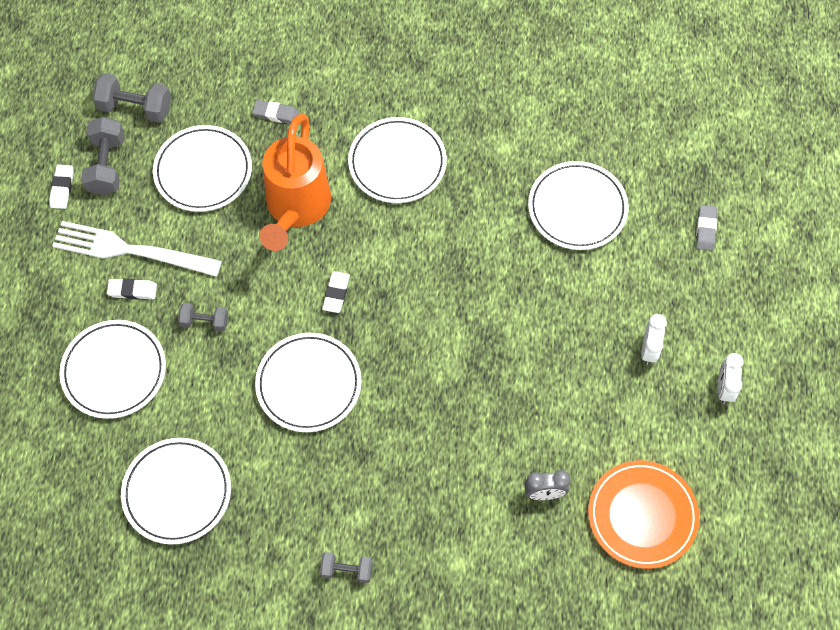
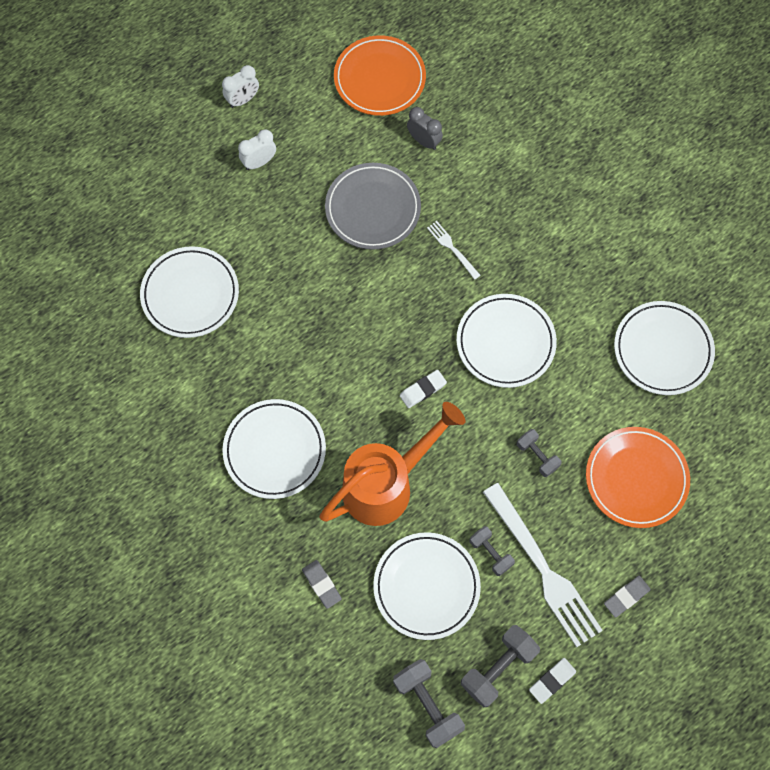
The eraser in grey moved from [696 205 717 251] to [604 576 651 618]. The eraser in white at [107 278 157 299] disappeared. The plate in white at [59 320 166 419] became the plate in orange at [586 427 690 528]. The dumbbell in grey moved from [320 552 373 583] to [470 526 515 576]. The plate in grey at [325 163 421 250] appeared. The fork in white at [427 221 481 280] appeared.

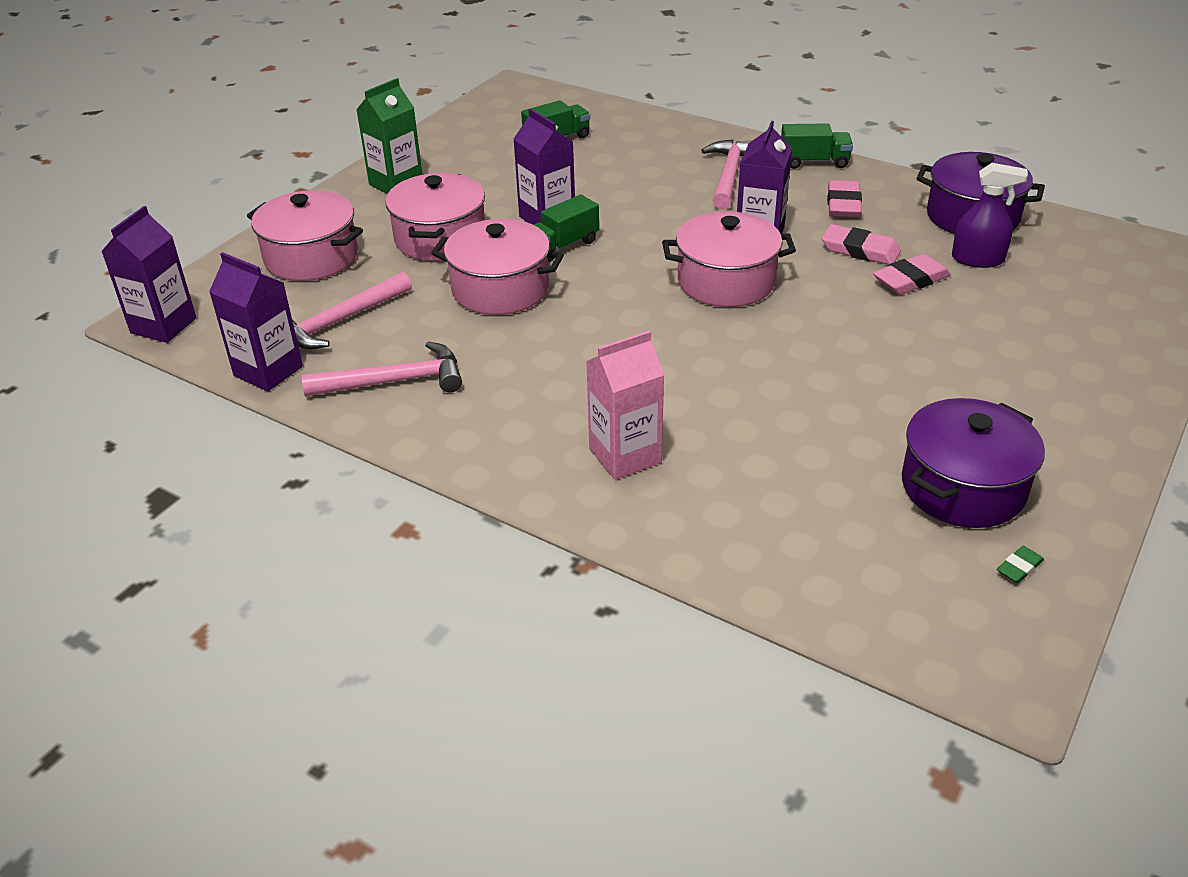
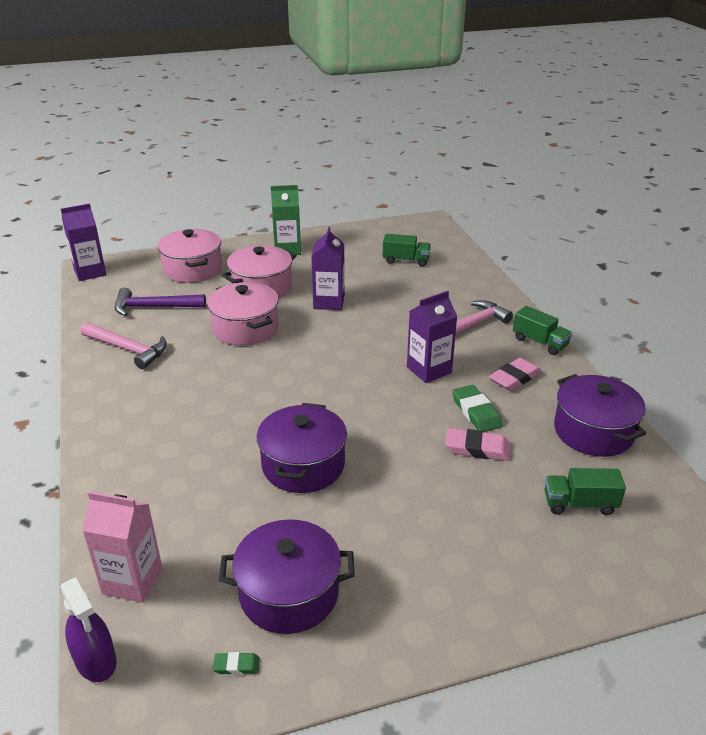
The spray bottle in purple moved from [952 163 1028 268] to [60 578 116 682]. The truck in green moved from [533 195 599 262] to [545 468 626 515]. The pot in pink at [662 212 796 307] disappeared. The eraser in pink at [822 224 901 265] became the eraser in green at [452 385 502 432]. The carton in purple at [209 252 303 392] disappeared. The hammer in pink at [292 272 412 349] became the hammer in purple at [115 288 206 316]. The carton in pink moved from [586 330 664 480] to [82 491 162 603]. The pot in purple at [257 403 347 493] appeared.

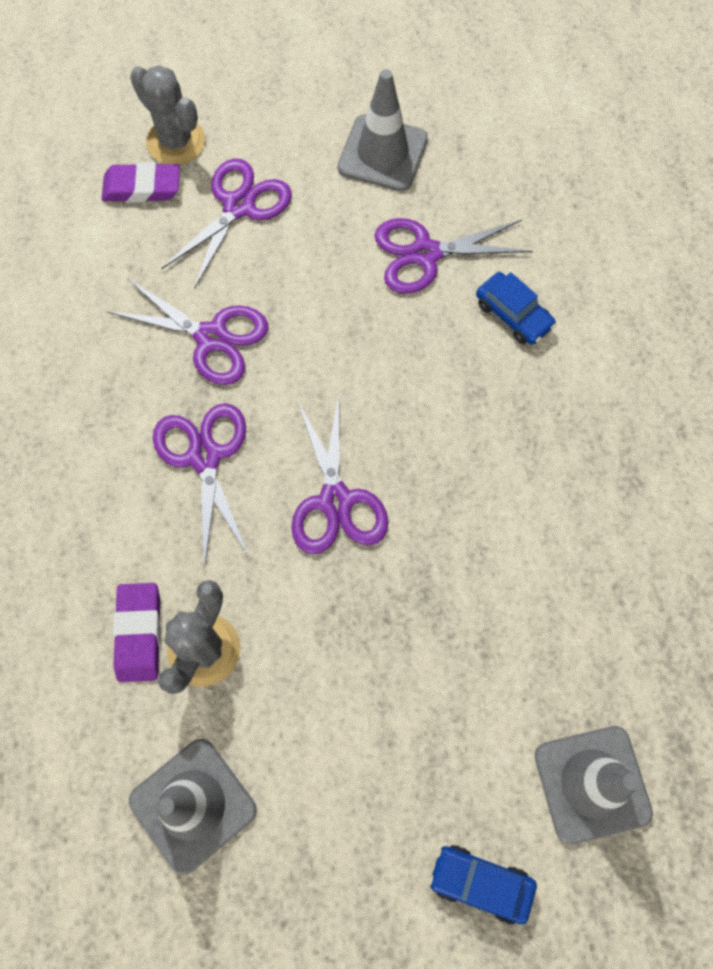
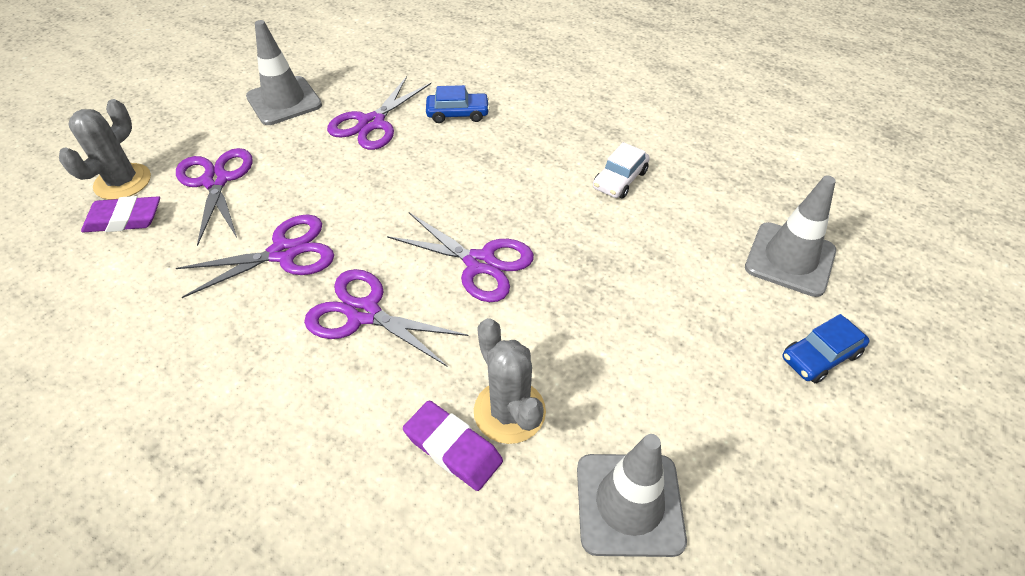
The cactus in grey at [130 65 205 165] turned 60 degrees counterclockwise. The eraser in purple at [102 162 180 202] turned 45 degrees clockwise. The car in white at [593 142 650 198] appeared.

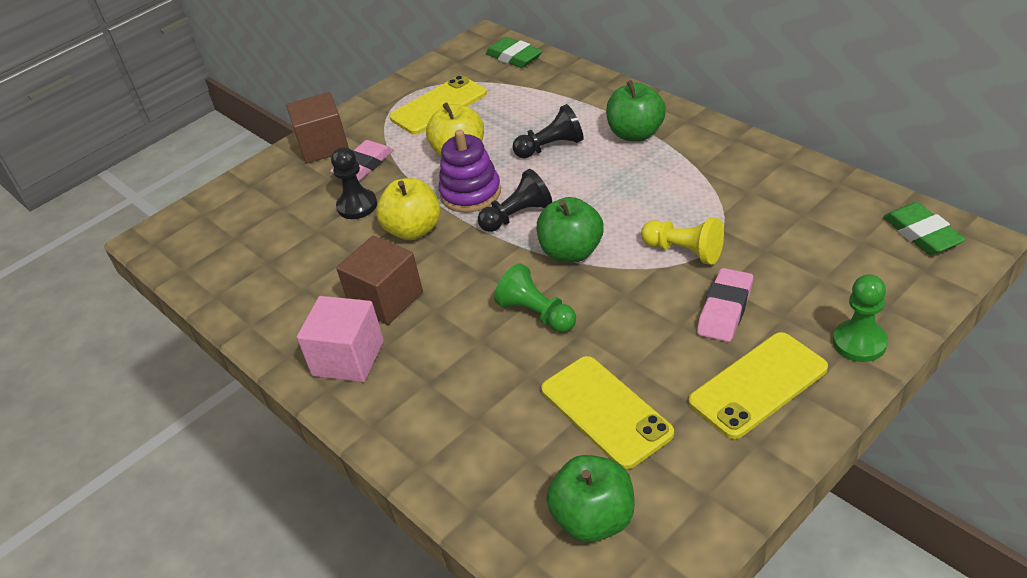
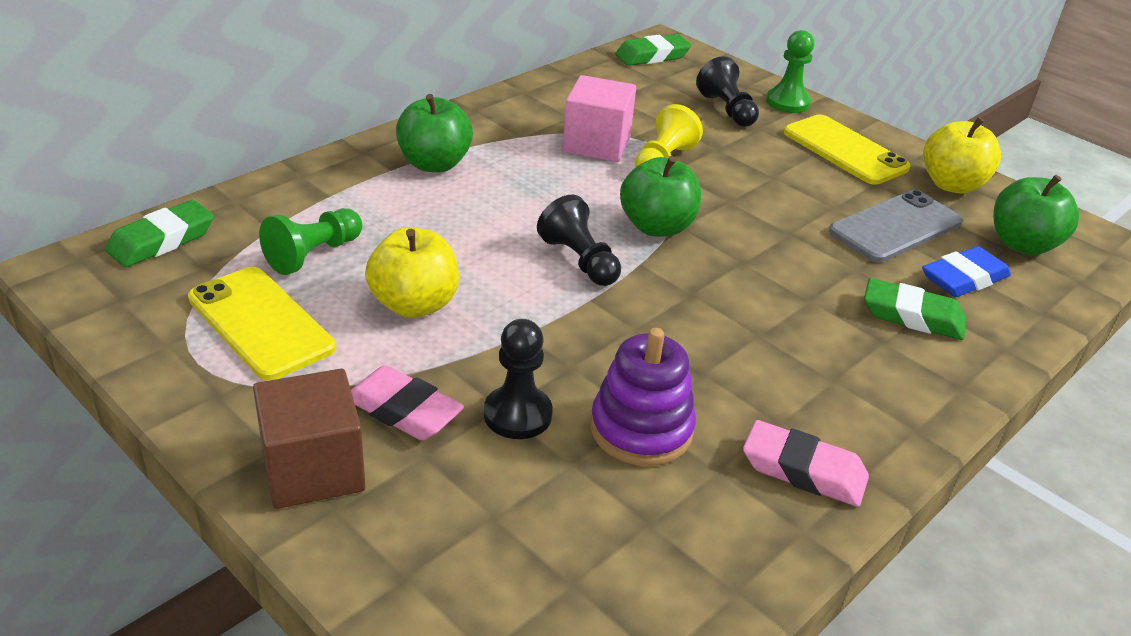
The pawn in black moved from [513 104 584 158] to [696 56 759 127]. The stacking toy in purple moved from [439 130 501 213] to [590 328 696 466]. The apple in yellow moved from [376 178 440 240] to [923 117 1001 193]. The cube in brown at [336 236 423 325] disappeared. The pawn in green moved from [494 263 576 333] to [259 208 362 275]. The eraser in pink moved from [697 268 753 342] to [743 420 869 507]. The cube in pink moved from [297 296 384 382] to [562 75 636 162]. The phone in yellow at [541 356 674 469] became the phone in grey at [829 190 962 262]. The eraser in blue at [922 246 1011 297] appeared. The eraser in green at [864 278 966 340] appeared.

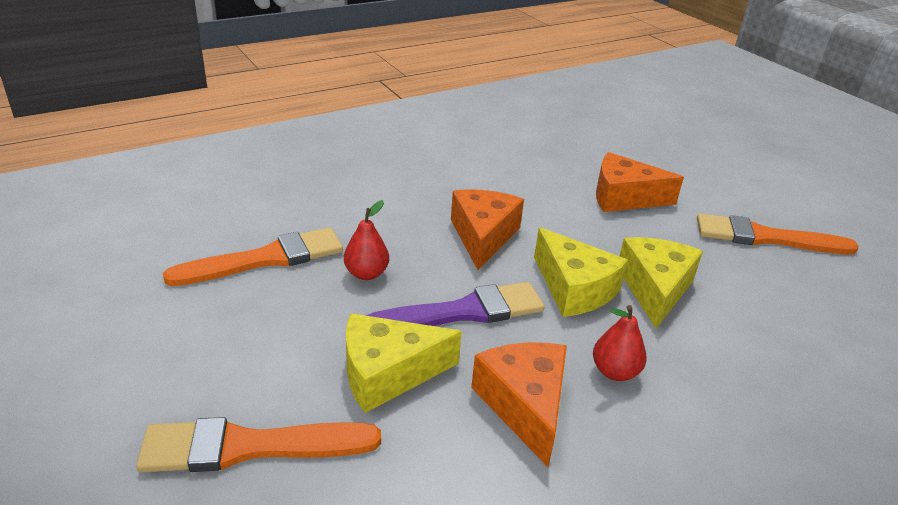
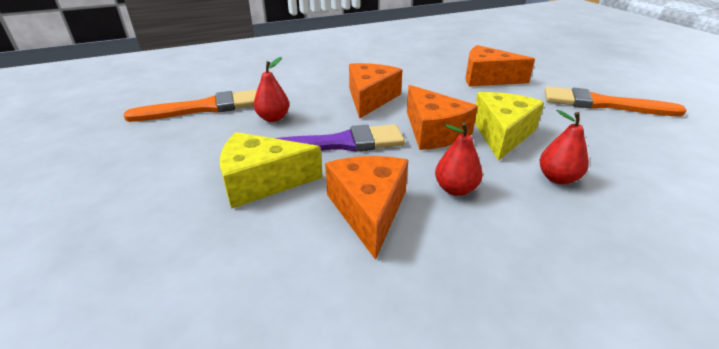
The cheese in yellow at [534 228 628 317] became the cheese in orange at [407 85 478 150]. The brush in orange at [136 417 381 472] disappeared. The pear in red at [540 110 589 184] appeared.

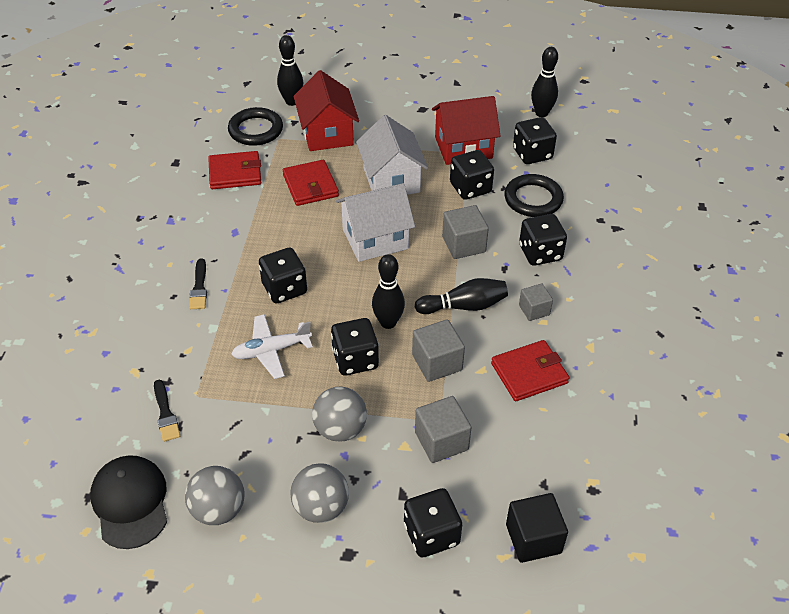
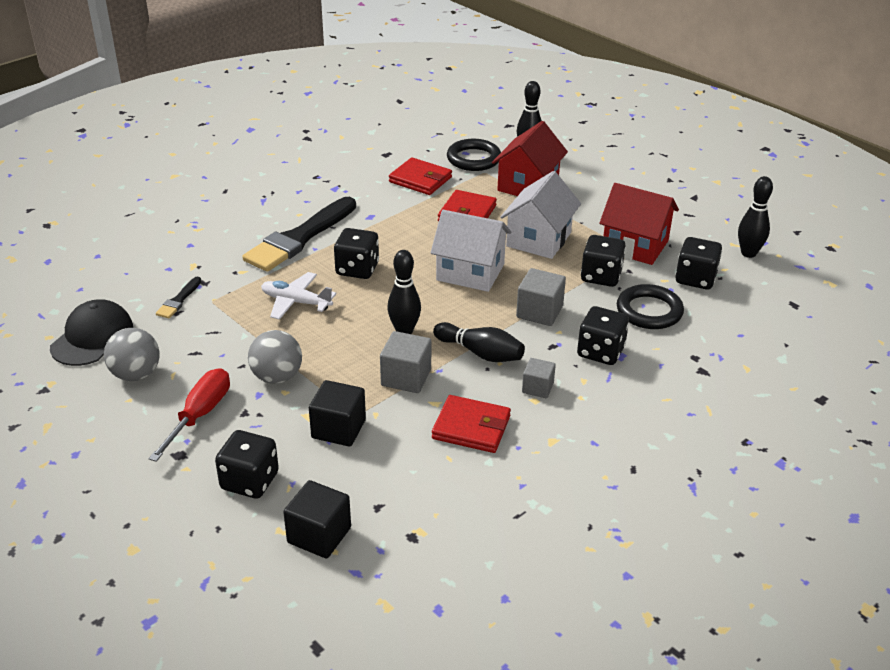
The brush in black at [189 258 207 309] changed to 2.30 times the size. The dice in black at [331 318 379 375] disappeared. The cube in grey at [415 396 472 463] became the cube in black at [309 380 366 447]. The ball in grey at [290 463 349 523] was replaced by the screwdriver in red at [148 368 230 462].

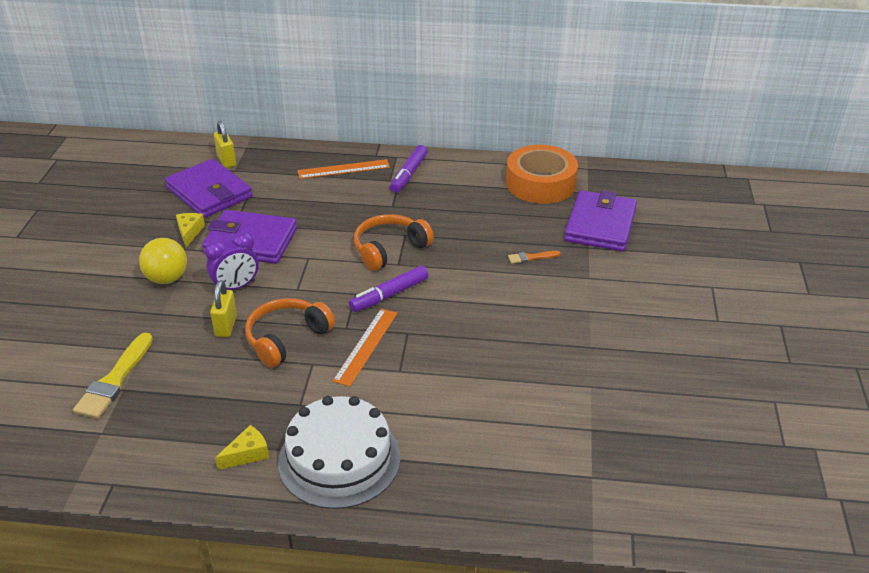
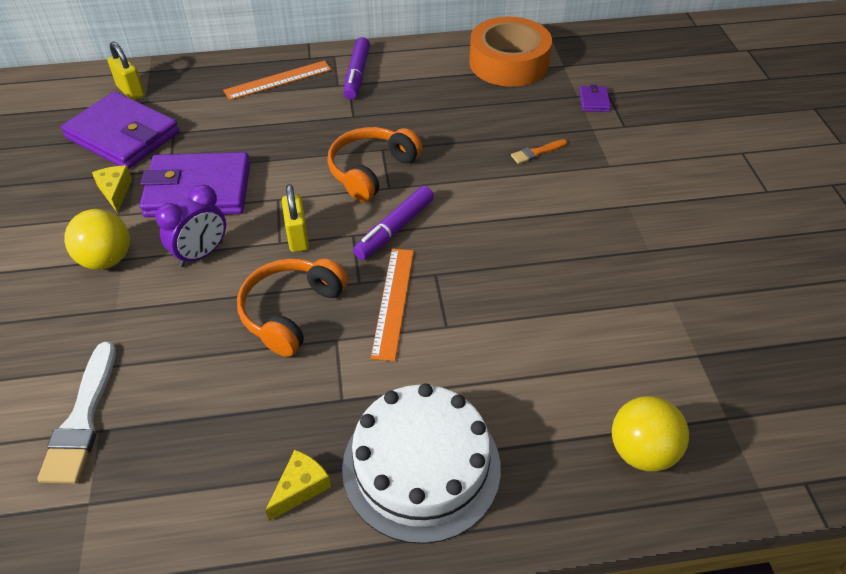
The wallet in purple at [564 190 637 252] changed to 0.40 times the size. The padlock in yellow moved from [210 280 237 337] to [282 184 309 252]. The brush in yellow at [73 332 153 419] became the brush in white at [38 342 116 484]. The ball in yellow at [612 396 689 472] appeared.

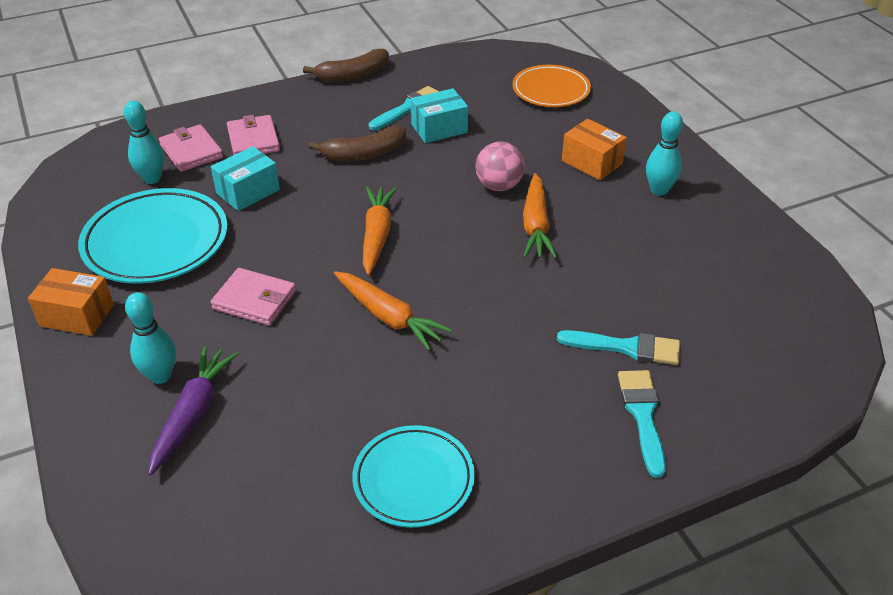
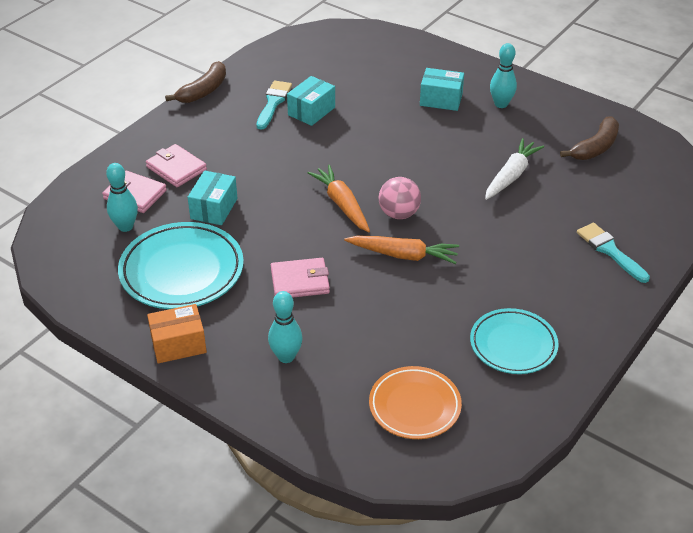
The plate in orange moved from [512 65 591 107] to [369 366 462 439]. The box in orange at [562 119 627 180] became the box in turquoise at [420 68 464 111]. The banana in brown moved from [309 126 406 161] to [560 116 619 160]. The ball in pink moved from [475 142 525 191] to [379 177 421 219]. The carrot in orange at [523 173 557 258] disappeared. The brush in turquoise at [557 330 680 365] disappeared. The carrot in purple at [148 347 238 475] disappeared. The carrot in white at [485 138 544 200] appeared.

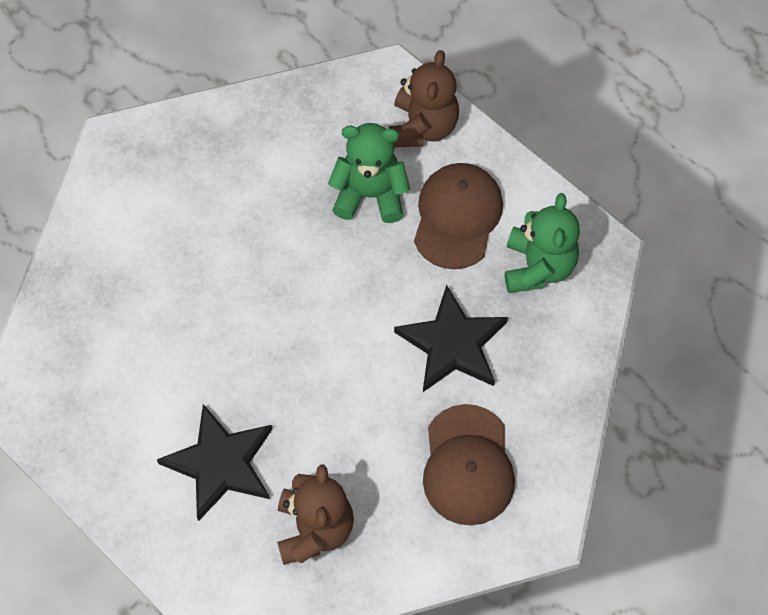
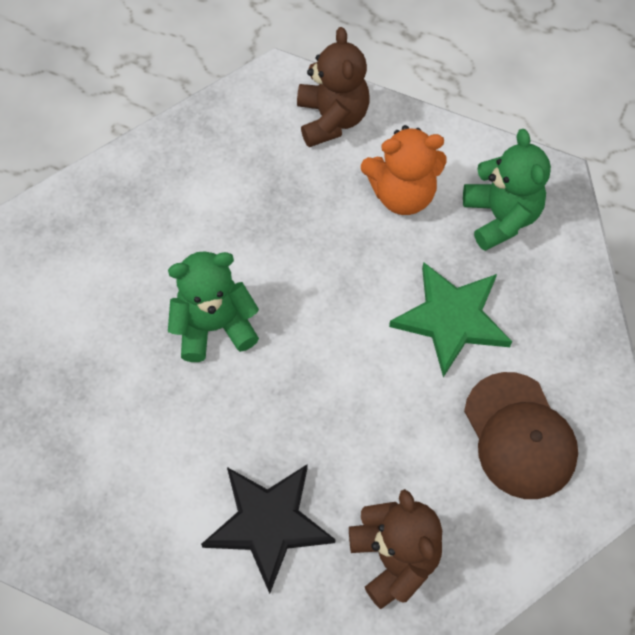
The teddy bear in green moved from [328 123 410 223] to [168 251 259 362]. The cap in brown at [414 163 503 269] was replaced by the teddy bear in orange at [361 125 447 215]. The star in black at [394 285 508 392] became the star in green at [389 262 512 377].

